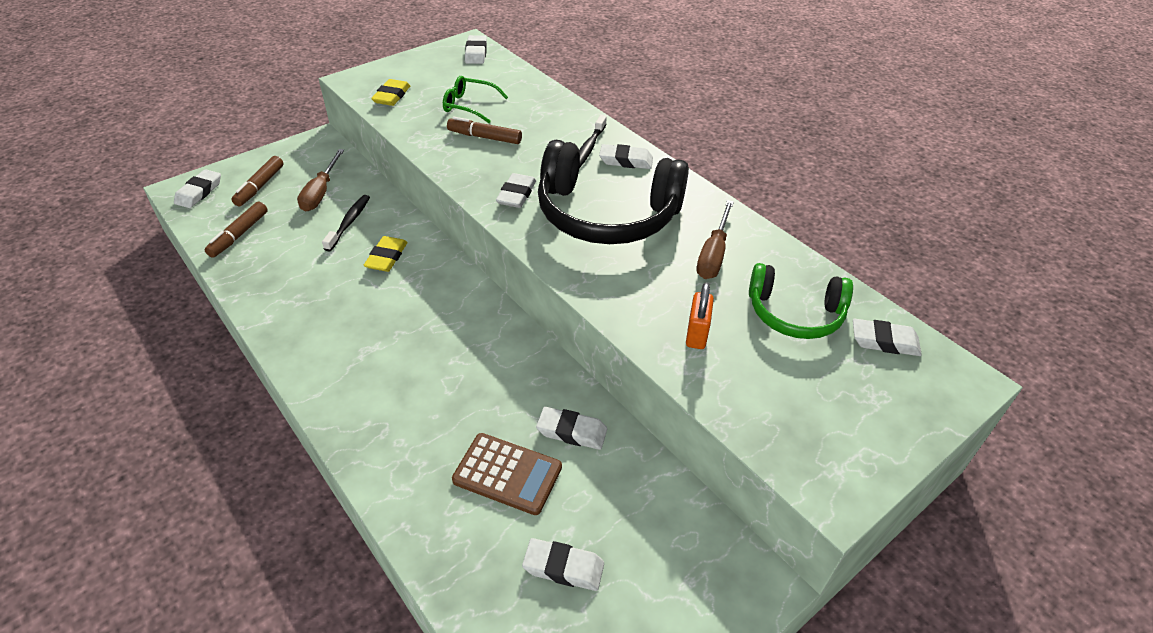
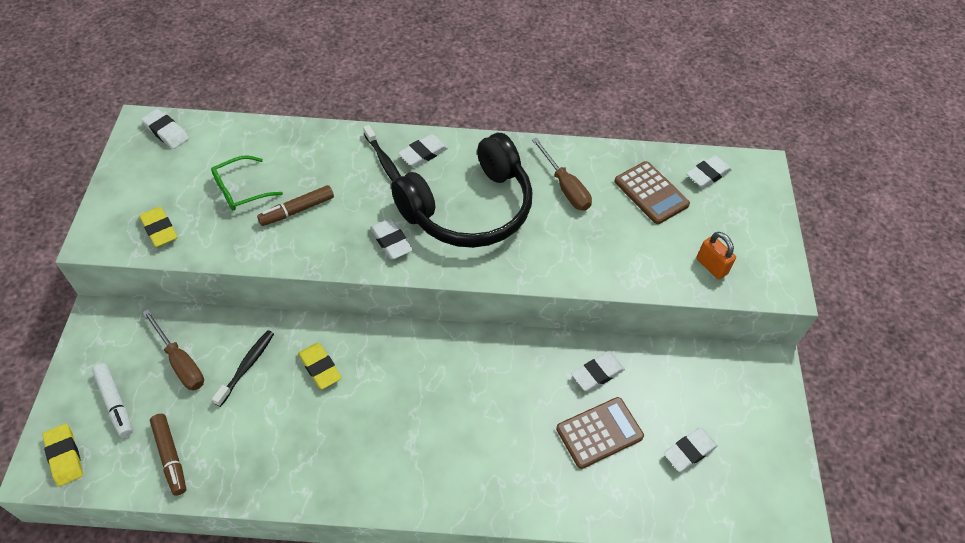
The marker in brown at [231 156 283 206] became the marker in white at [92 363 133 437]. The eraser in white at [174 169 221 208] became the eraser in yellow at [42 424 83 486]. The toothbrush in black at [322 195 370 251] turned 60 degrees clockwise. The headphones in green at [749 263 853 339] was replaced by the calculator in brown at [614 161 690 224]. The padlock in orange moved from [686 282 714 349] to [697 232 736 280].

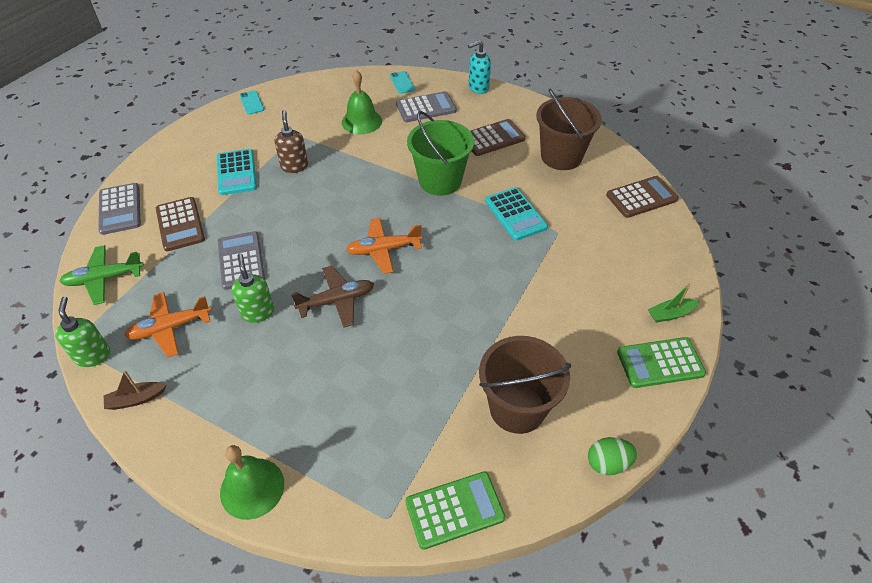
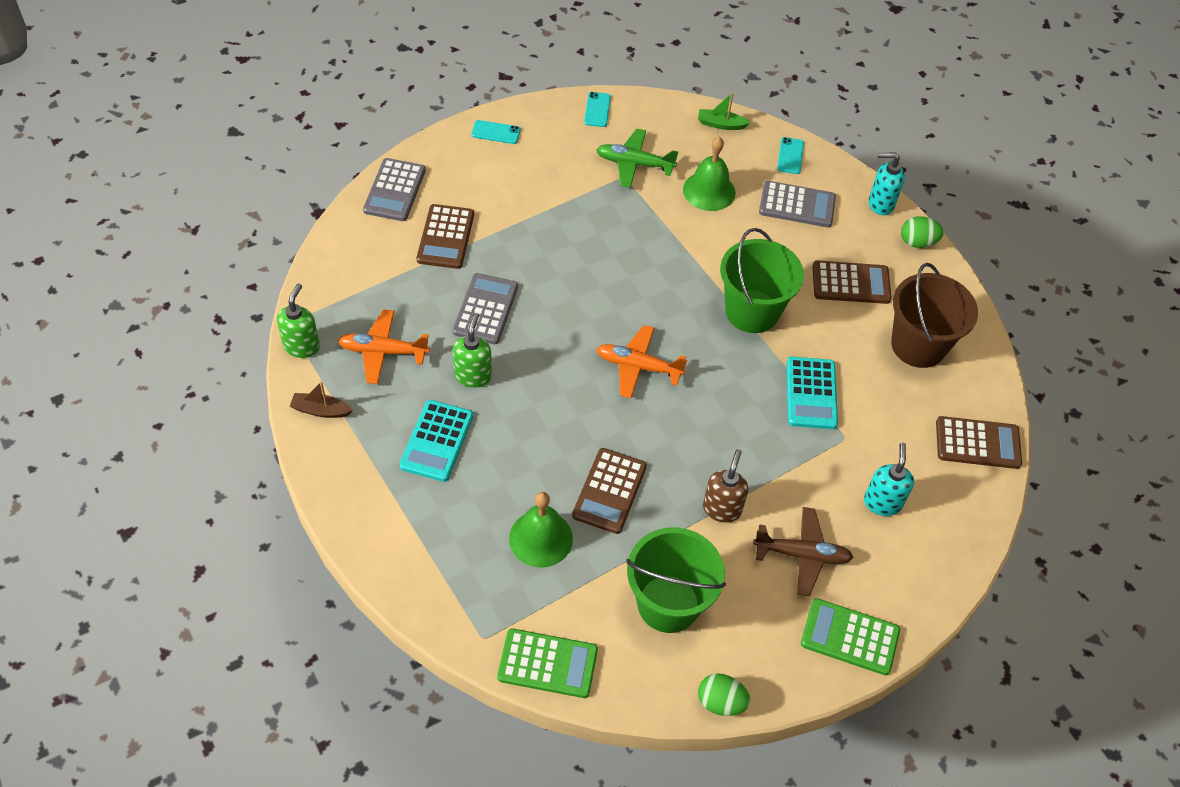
The soap dispenser in brown moved from [275 110 308 173] to [703 449 748 523]. The calculator in turquoise moved from [217 149 257 195] to [399 400 473 482]. The plane in green moved from [59 245 144 305] to [596 129 678 188]. The plane in brown moved from [291 266 374 328] to [753 507 853 596]. The boat in green moved from [648 284 699 323] to [698 92 751 130]. The bucket in brown at [479 336 571 434] became the bucket in green at [626 527 726 633]. The bell in green moved from [220 445 284 520] to [509 492 573 568]. The phone in turquoise at [471 120 521 144] appeared. The egg in green at [901 216 944 248] appeared. The soap dispenser in turquoise at [864 443 914 516] appeared. The calculator in brown at [572 448 647 534] appeared.

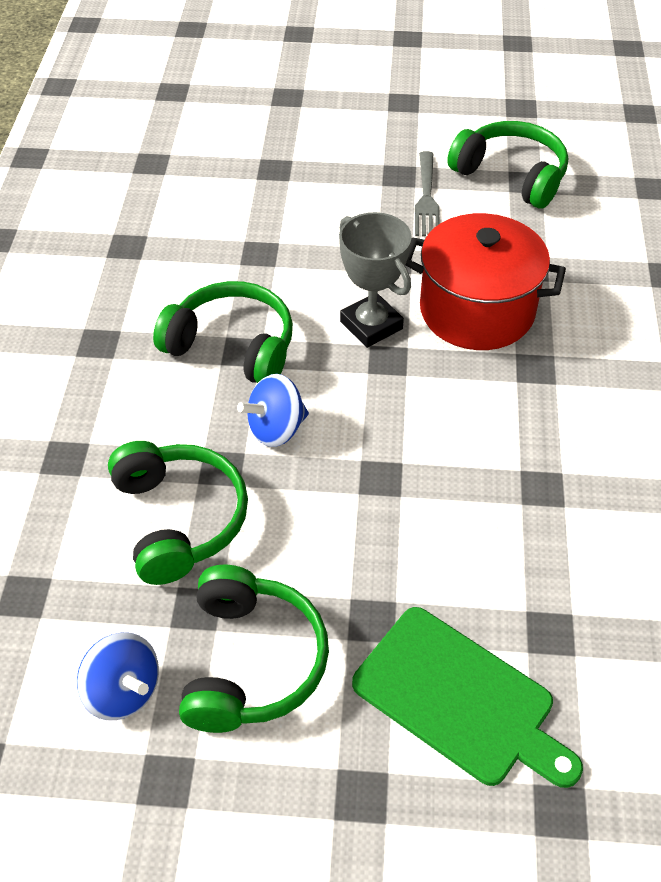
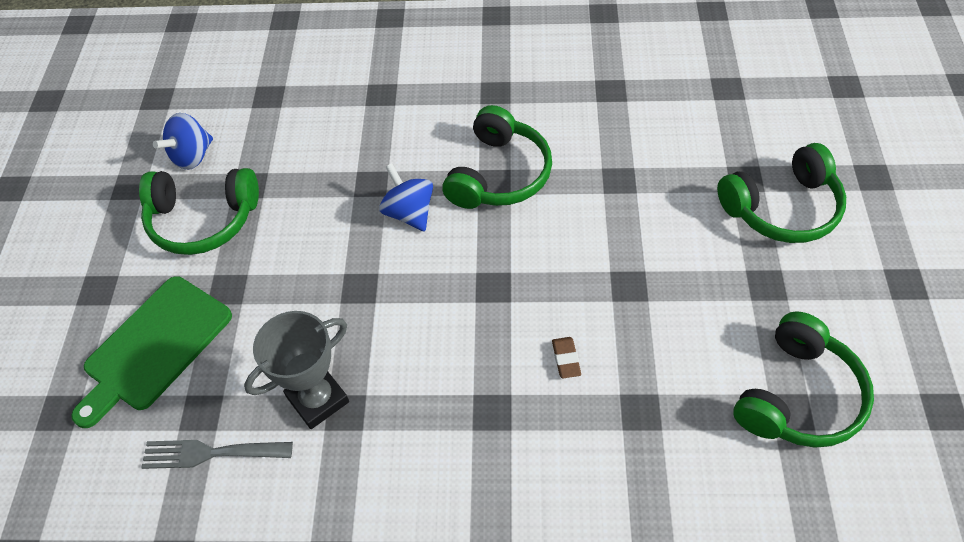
The fork in grey moved from [415 151 440 236] to [141 440 293 469]. The trophy in grey moved from [339 212 412 348] to [244 311 349 429]. The pot in red at [406 213 566 350] was replaced by the eraser in brown at [552 337 581 378]. The headphones in green moved from [108 441 248 585] to [717 143 846 243].

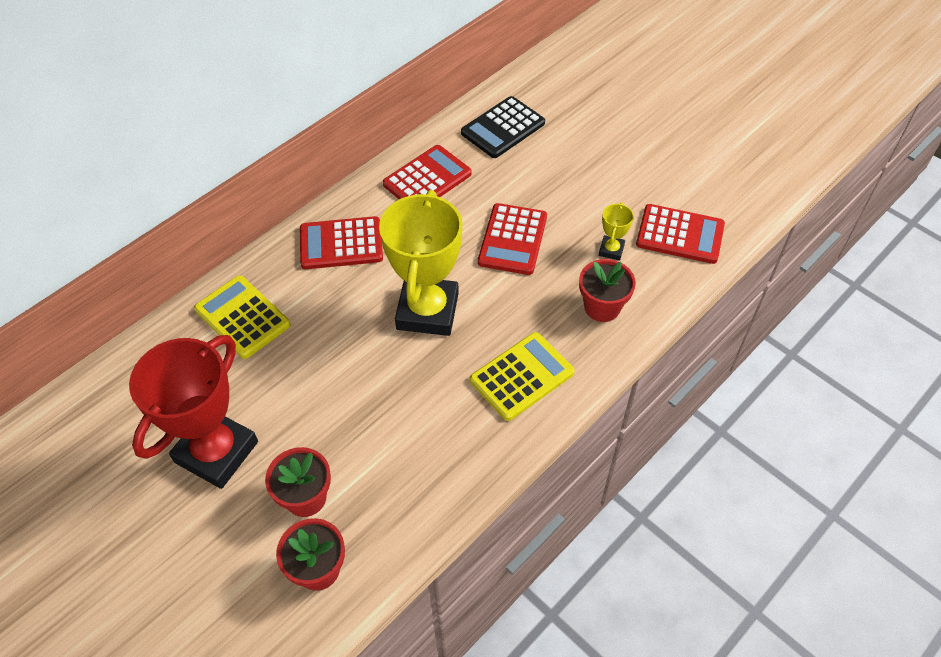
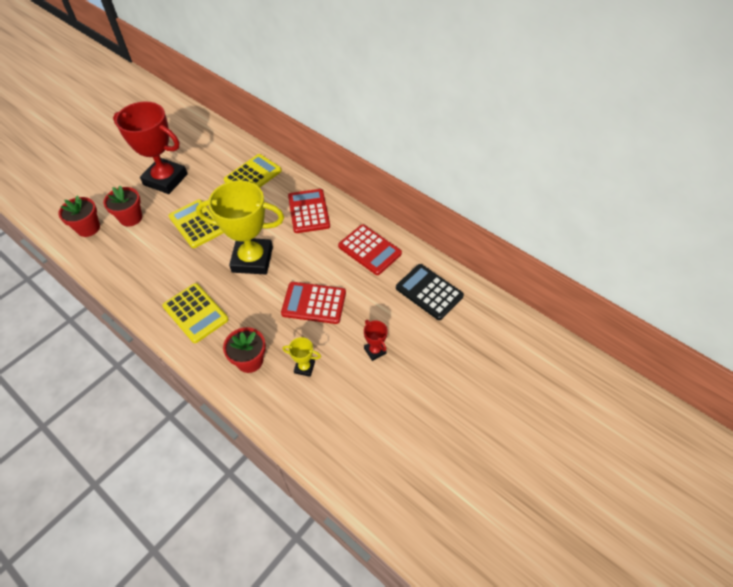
The calculator in red at [636 204 725 264] disappeared. The calculator in yellow at [168 199 224 248] appeared. The trophy in red at [364 320 388 361] appeared.

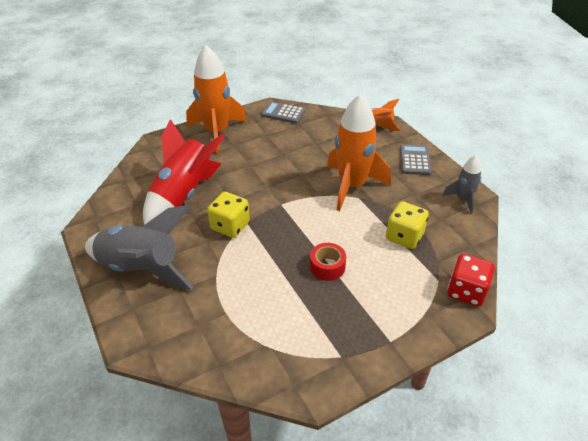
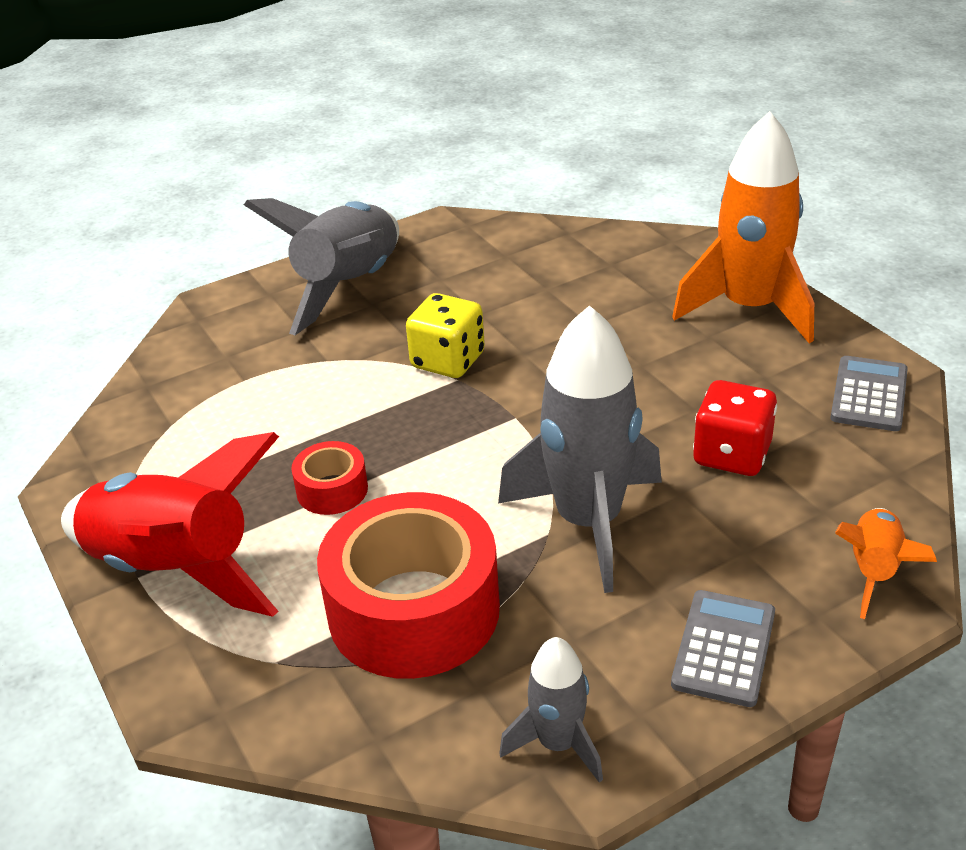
The rocket in orange at [327 94 391 211] became the rocket in grey at [498 305 662 593]. The rocket in red moved from [143 119 225 225] to [61 432 279 617]. The calculator in grey at [400 144 432 175] turned 75 degrees counterclockwise. The dice in yellow at [386 201 429 249] was replaced by the tape in red at [317 492 500 679]. The dice in red moved from [447 254 495 306] to [693 380 777 476].

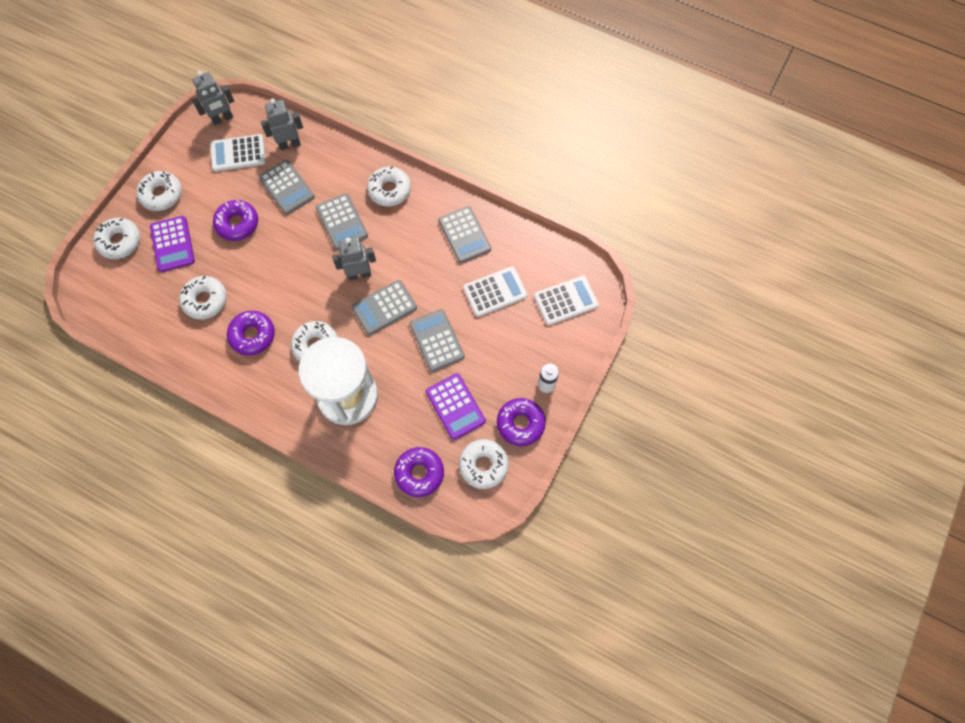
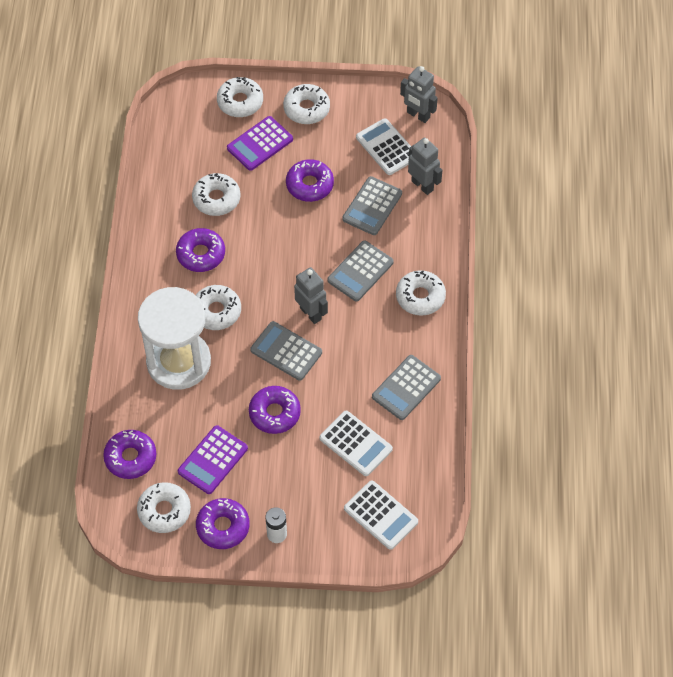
The calculator in grey at [410 309 465 372] was replaced by the donut in purple at [249 386 301 434].

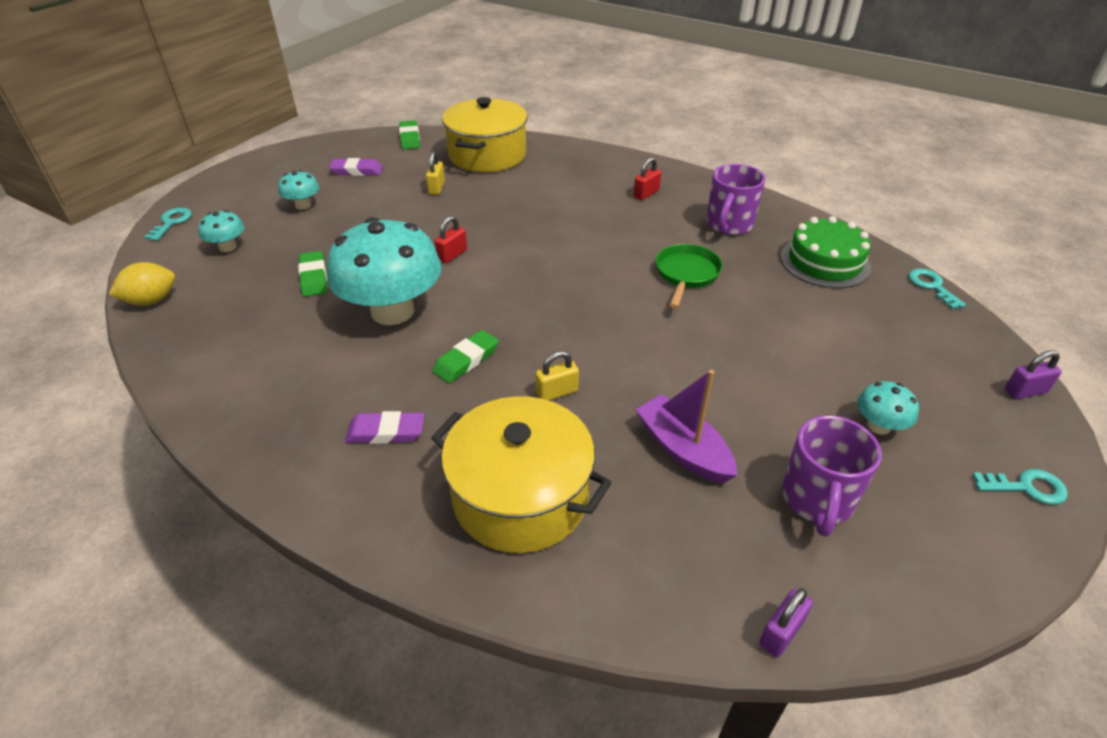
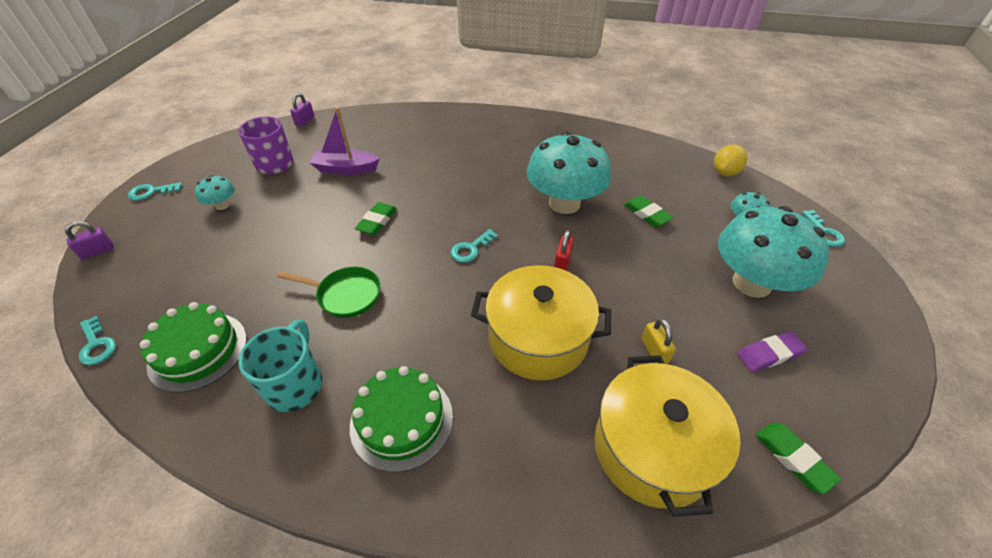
The padlock in red at [634 157 661 200] was replaced by the cake in green at [350 366 453 472]. The mug in purple at [707 164 766 235] became the mug in turquoise at [238 319 322 412]. The mushroom in turquoise at [278 170 319 210] changed to 2.28 times the size. The pan in green at [656 244 723 309] turned 75 degrees counterclockwise. The eraser in green moved from [432 330 499 383] to [355 202 397 235]. The padlock in yellow at [535 351 579 400] disappeared. The boat in purple at [635 370 737 483] turned 150 degrees clockwise. The pot in yellow moved from [431 396 612 553] to [471 265 611 380]. The eraser in purple at [345 411 424 444] disappeared. The key in turquoise at [450 229 498 263] appeared.

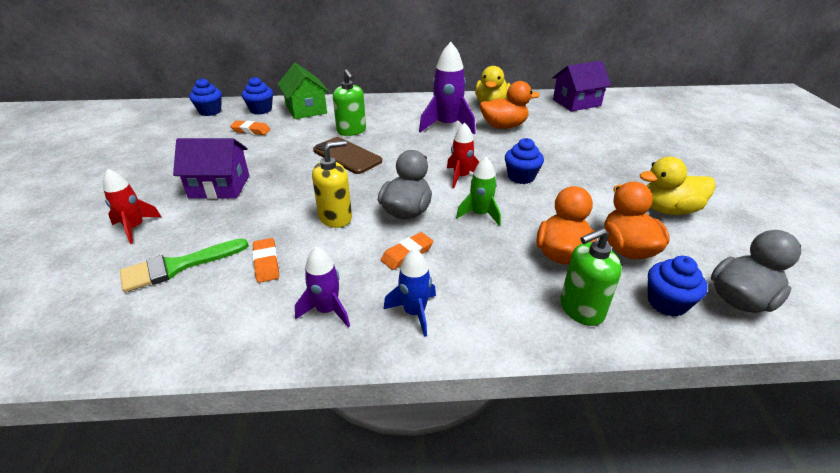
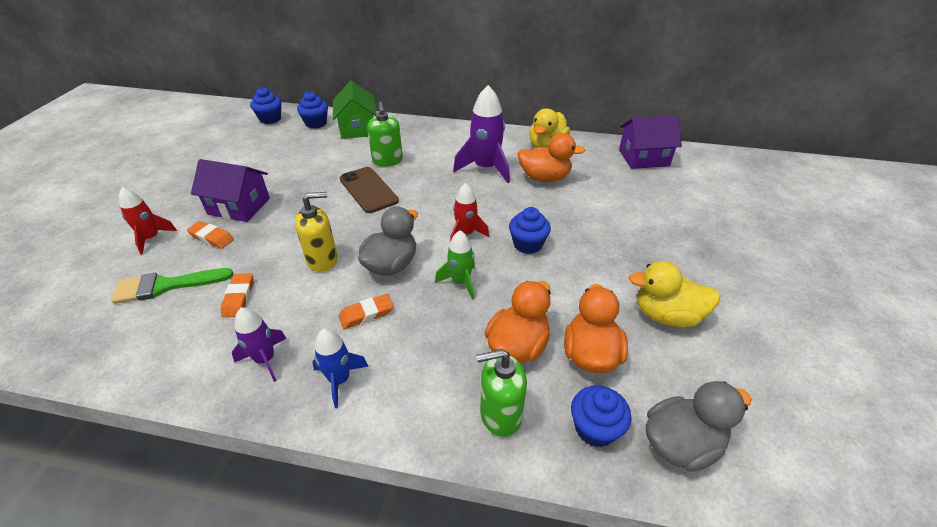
The eraser in orange moved from [230 120 271 135] to [187 221 234 249].

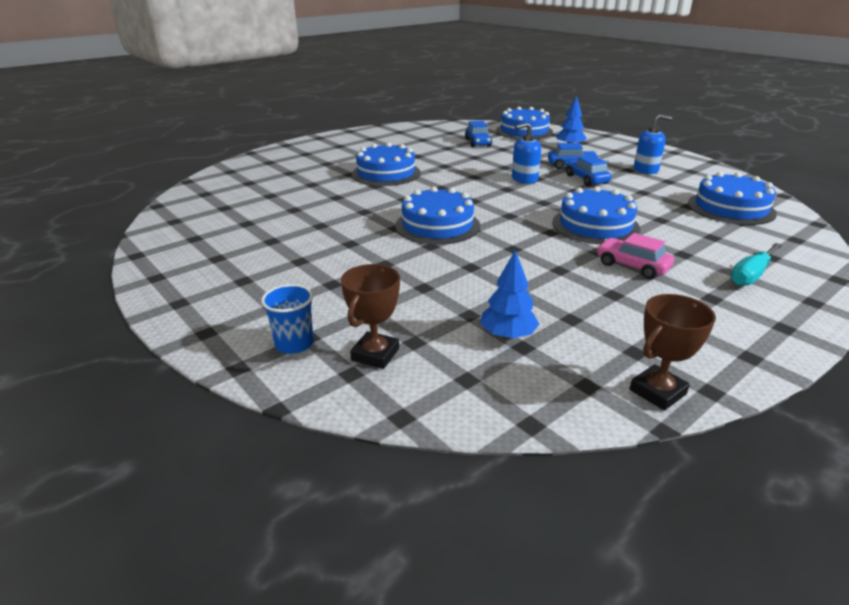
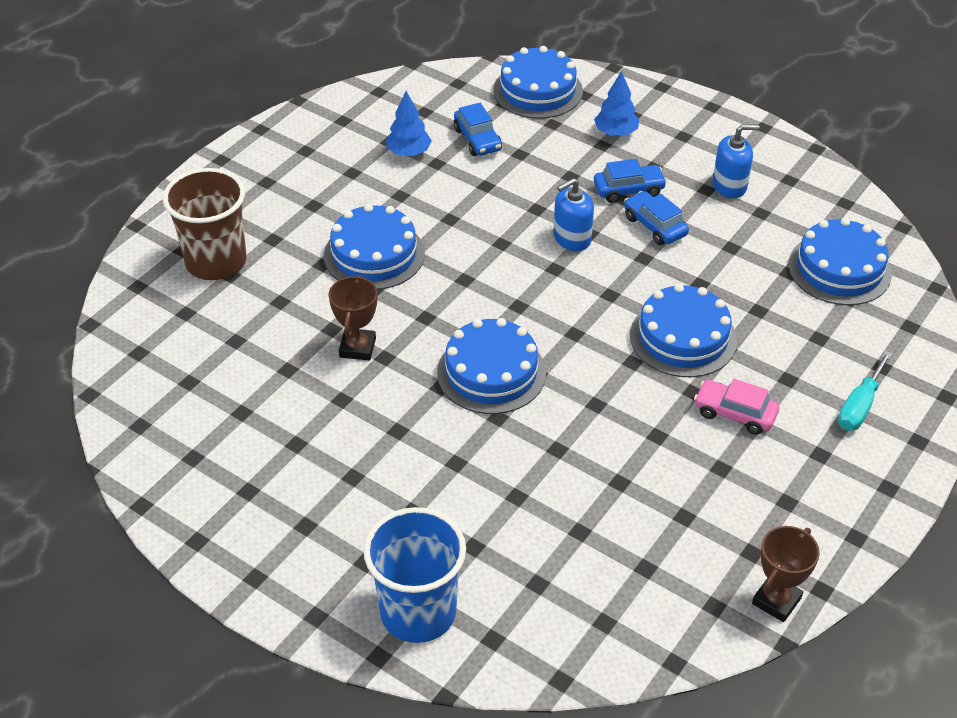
The tree in blue moved from [480 250 539 339] to [386 91 432 156]. The trophy in brown moved from [341 264 400 369] to [328 275 378 361]. The cup in blue at [261 284 314 354] changed to 1.91 times the size. The cup in brown at [163 168 246 280] appeared.

